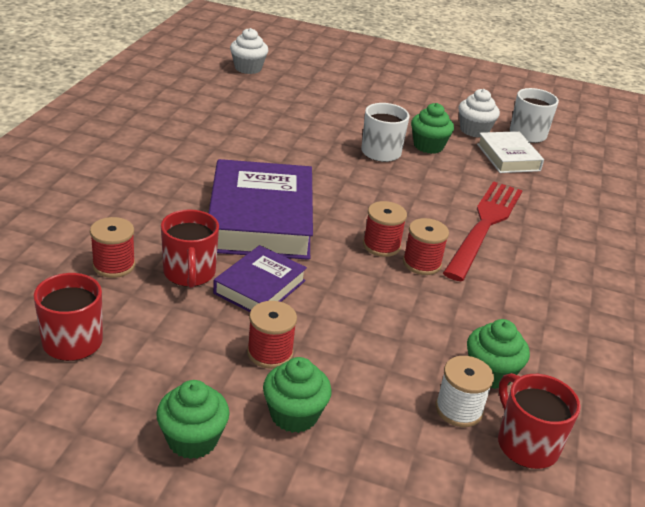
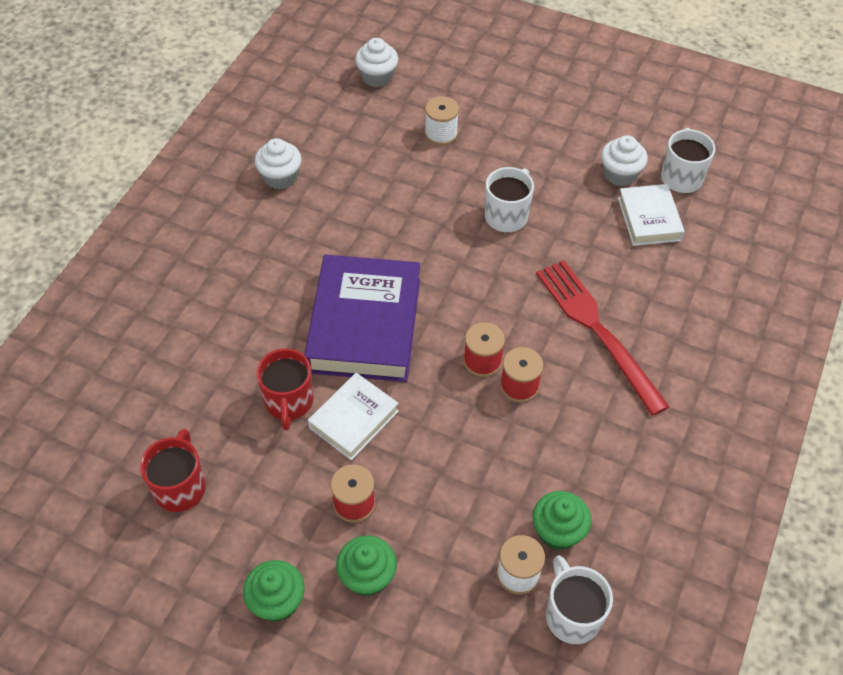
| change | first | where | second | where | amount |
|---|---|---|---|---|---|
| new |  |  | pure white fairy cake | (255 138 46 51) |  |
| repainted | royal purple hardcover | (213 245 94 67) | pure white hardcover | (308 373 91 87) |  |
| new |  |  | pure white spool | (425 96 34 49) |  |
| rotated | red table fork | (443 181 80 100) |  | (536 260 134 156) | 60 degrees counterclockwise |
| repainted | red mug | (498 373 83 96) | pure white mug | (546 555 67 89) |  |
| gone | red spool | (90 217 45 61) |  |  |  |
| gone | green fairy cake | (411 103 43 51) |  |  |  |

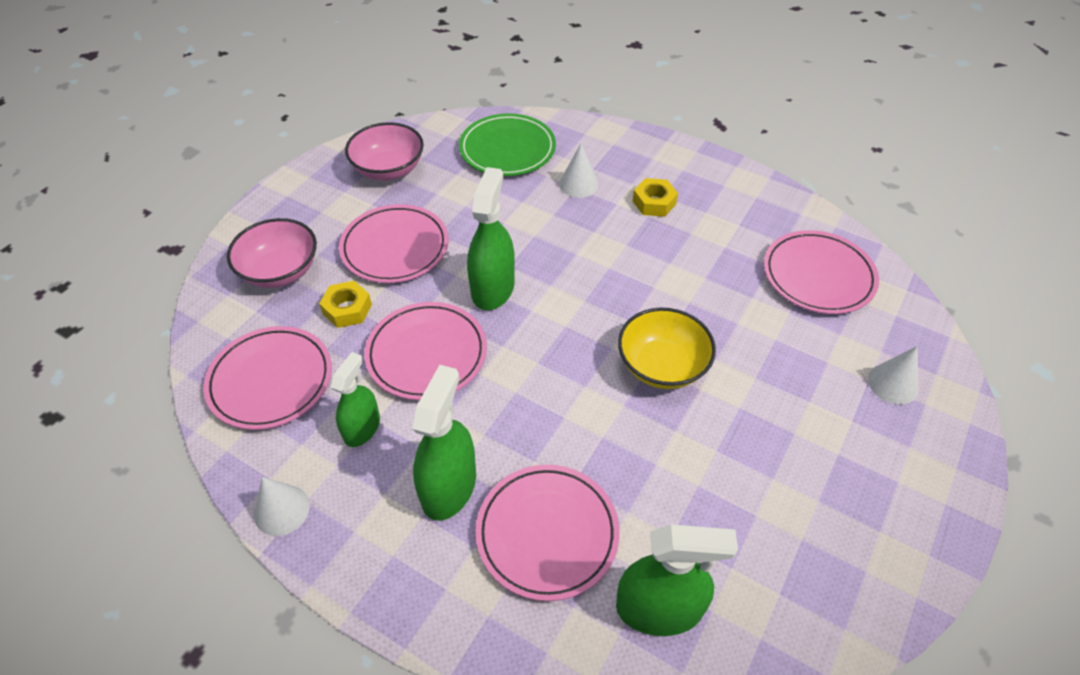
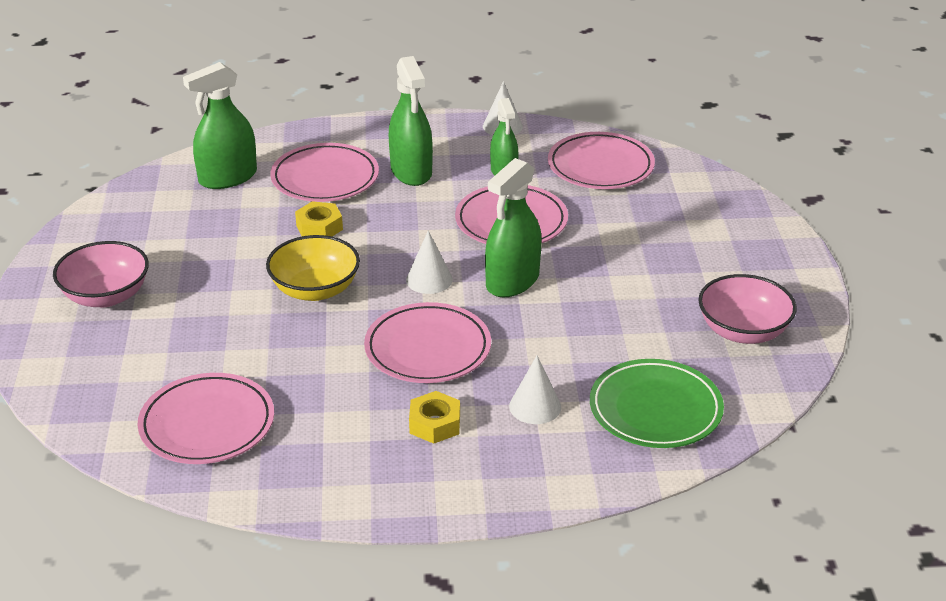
| change | first | where | second | where | amount |
|---|---|---|---|---|---|
| shifted | pink serving bowl | (227 218 90 70) |  | (53 241 96 66) |  |
| shifted | bright yellow hex nut | (319 281 53 47) |  | (295 201 48 35) |  |
| shifted | pink dinner plate | (339 204 110 79) |  | (364 302 127 81) |  |
| shifted | pure white cone shape | (868 346 51 58) |  | (406 231 47 63) |  |
| rotated | green spray bottle | (467 167 48 143) |  | (485 158 57 139) | 60 degrees clockwise |

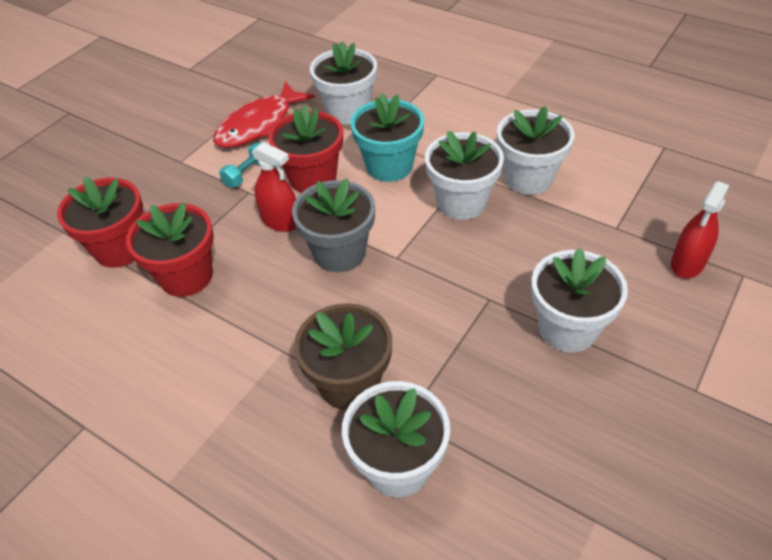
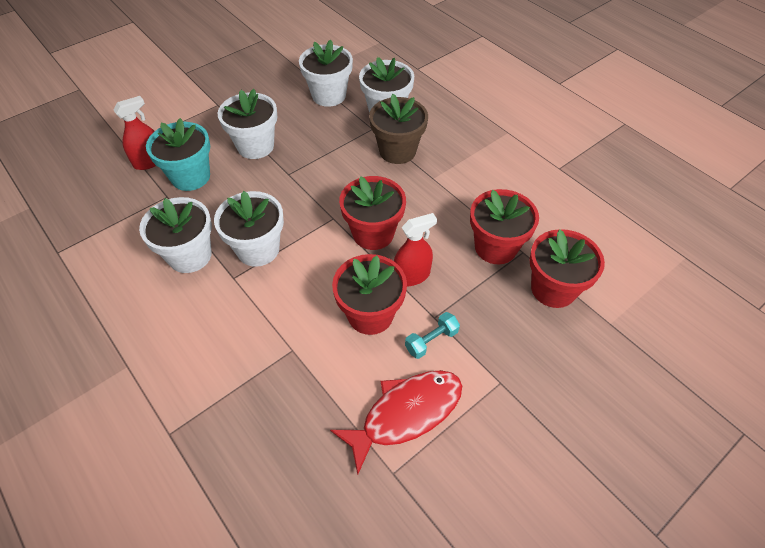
| change | first | where | second | where | amount |
|---|---|---|---|---|---|
| shifted | turquoise flower pot | (350 93 74 89) |  | (146 118 64 73) |  |
| shifted | pure white flower pot | (310 41 67 83) |  | (299 40 54 67) |  |
| repainted | gray flower pot | (292 178 83 94) | red flower pot | (339 176 67 74) |  |
| rotated | red spray bottle | (252 142 44 90) |  | (394 213 43 73) | 105 degrees clockwise |

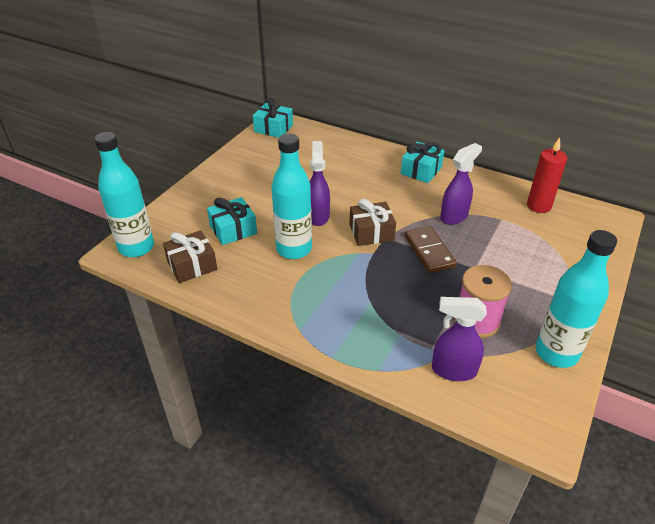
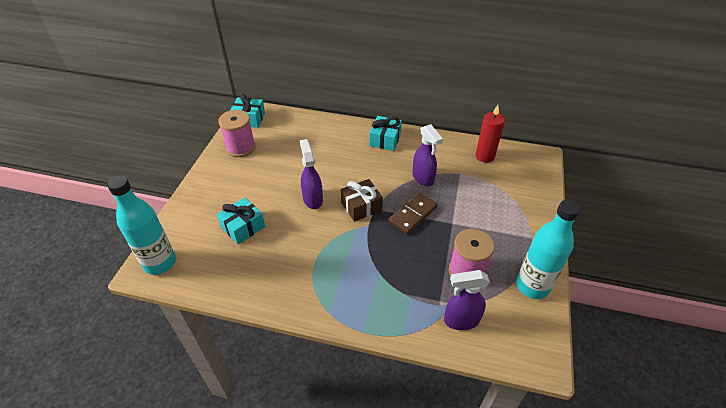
| change | first | where | second | where | amount |
|---|---|---|---|---|---|
| new |  |  | pink spool | (218 110 38 47) |  |
| rotated | russet domino tile | (405 226 52 47) |  | (388 193 50 42) | 75 degrees clockwise |
| rotated | royal purple spray bottle | (440 143 42 82) |  | (412 124 31 62) | 120 degrees clockwise |
| gone | russet wrapped gift | (163 231 54 52) |  |  |  |
| gone | turquoise flask | (271 134 41 125) |  |  |  |

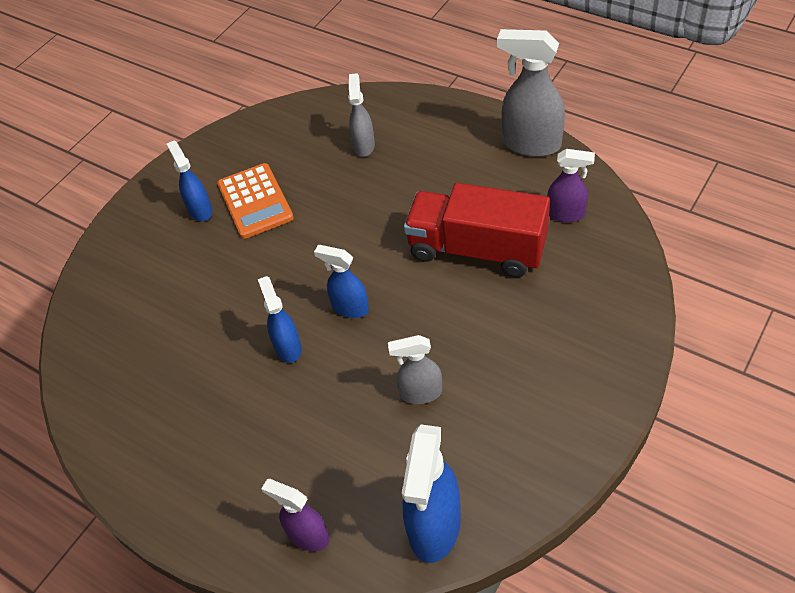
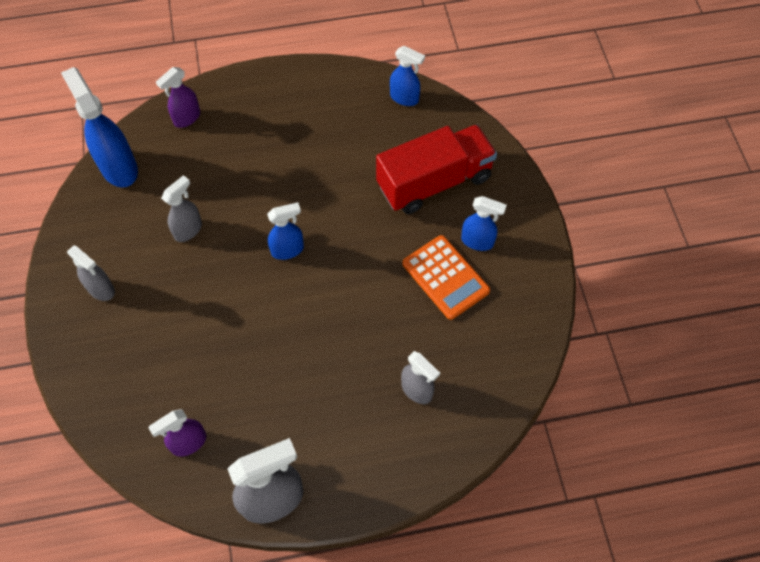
| change | first | where | second | where | amount |
|---|---|---|---|---|---|
| new |  |  | gray spray bottle | (67 245 48 56) |  |
| rotated | royal purple spray bottle | (261 479 69 72) |  | (156 67 44 61) | 150 degrees clockwise |
| shifted | red toy truck | (404 183 146 94) |  | (376 125 121 89) |  |
| shifted | royal blue spray bottle | (258 276 44 87) |  | (390 46 35 60) |  |
| rotated | orange adding machine | (217 163 77 76) |  | (402 235 88 85) | 150 degrees counterclockwise |

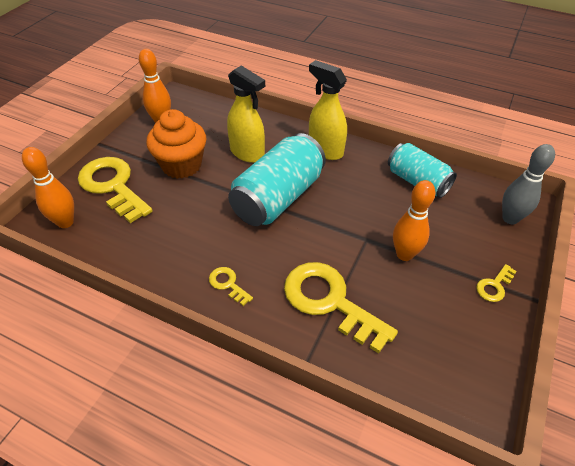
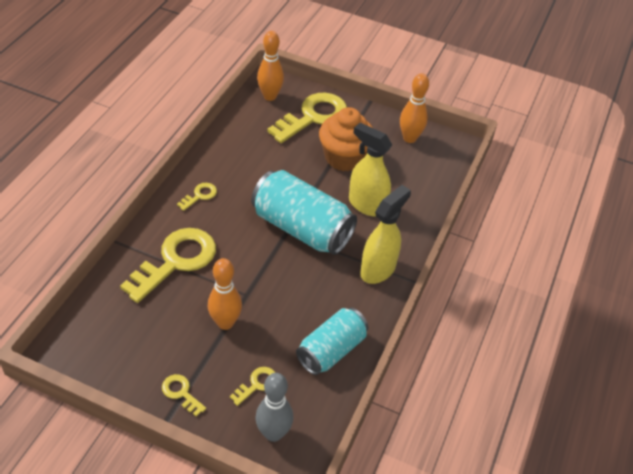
| change | first | where | second | where | amount |
|---|---|---|---|---|---|
| new |  |  | bright yellow door key | (230 367 46 39) |  |
| rotated | bright yellow spray bottle | (227 66 38 97) |  | (349 123 43 94) | 90 degrees clockwise |

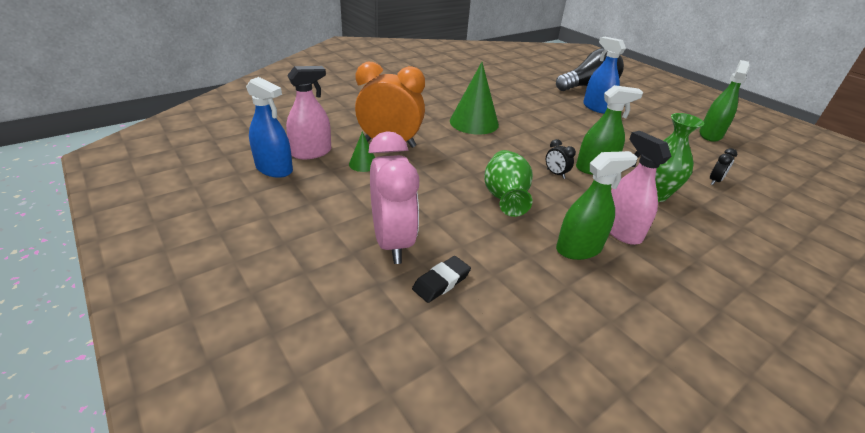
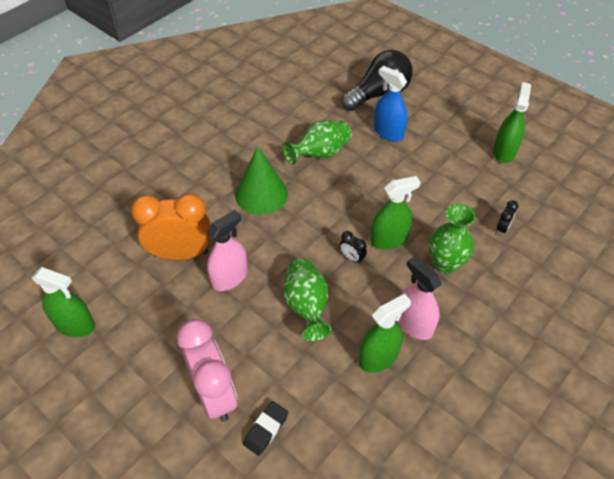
| change | first | where | second | where | amount |
|---|---|---|---|---|---|
| repainted | royal blue spray bottle | (246 77 47 101) | green spray bottle | (32 267 63 70) |  |
| shifted | pink spray bottle | (286 66 45 93) |  | (207 210 41 81) |  |
| new |  |  | green vase | (283 120 69 45) |  |
| gone | green cone shape | (349 131 26 41) |  |  |  |

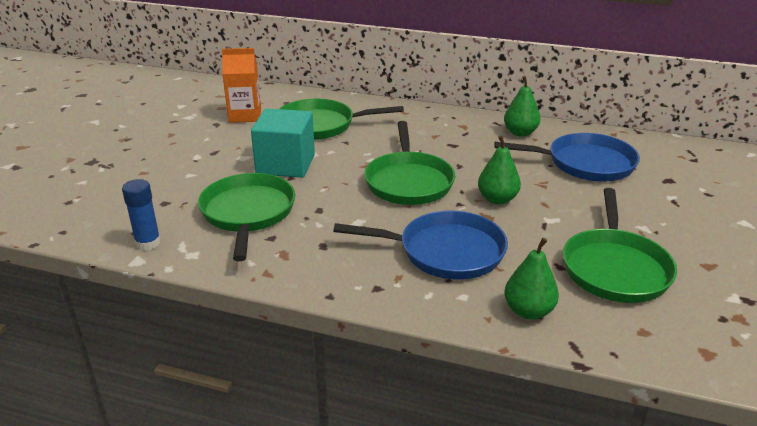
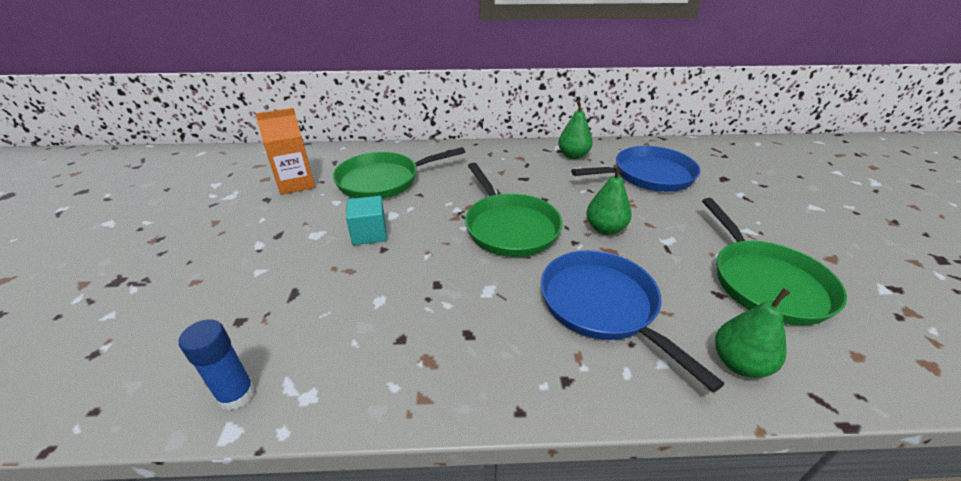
| change | first | where | second | where | amount |
|---|---|---|---|---|---|
| scaled | turquoise solid cube | (251 108 64 70) |  | (346 196 41 49) | x0.60 |
| rotated | royal blue pan | (334 211 174 68) |  | (541 250 183 142) | 105 degrees counterclockwise |
| gone | green pan | (198 173 97 88) |  |  |  |

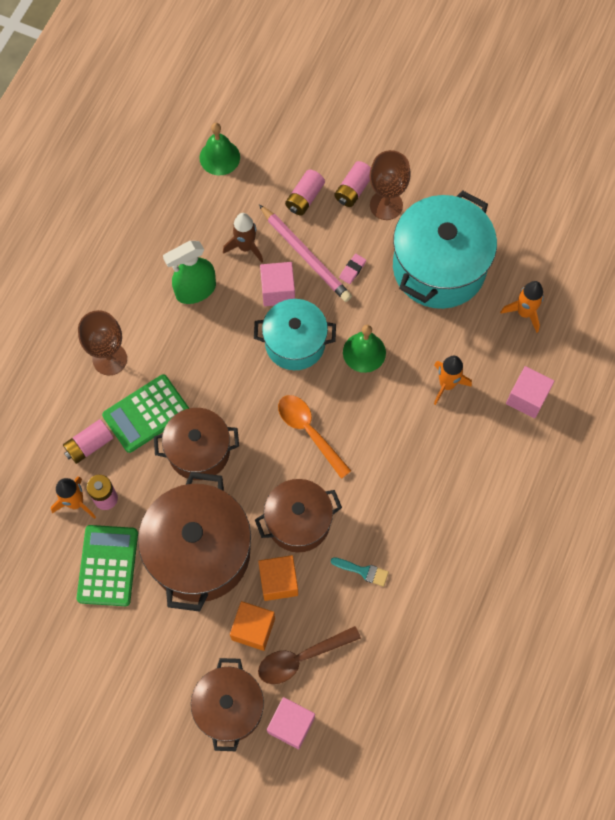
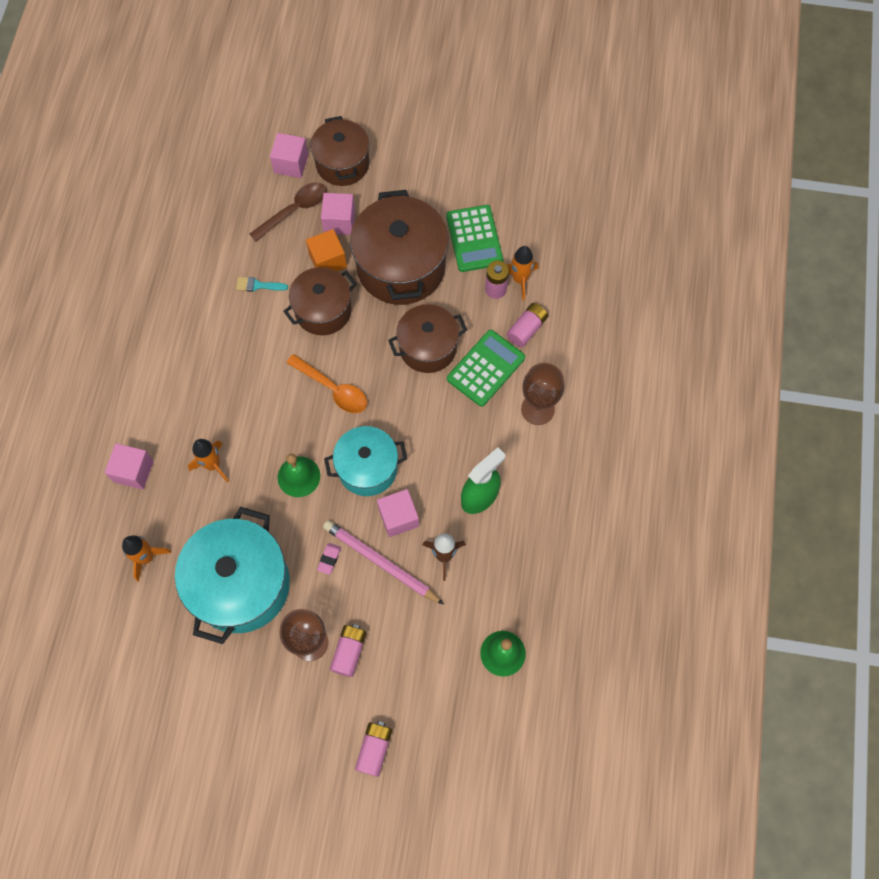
| change | first | where | second | where | amount |
|---|---|---|---|---|---|
| repainted | orange solid cube | (230 601 45 50) | pink solid cube | (321 193 34 42) |  |
| shifted | pink AA battery | (285 169 40 46) |  | (355 721 37 56) |  |

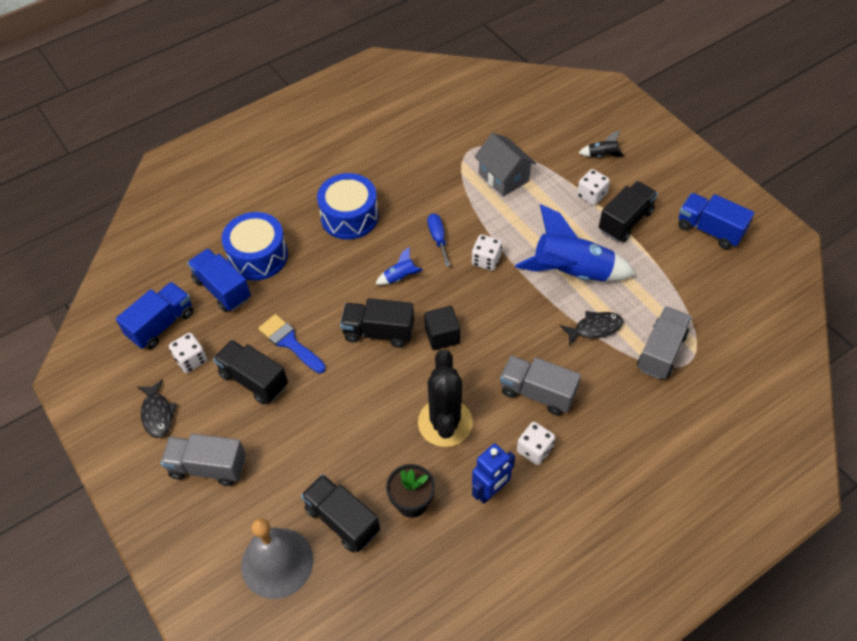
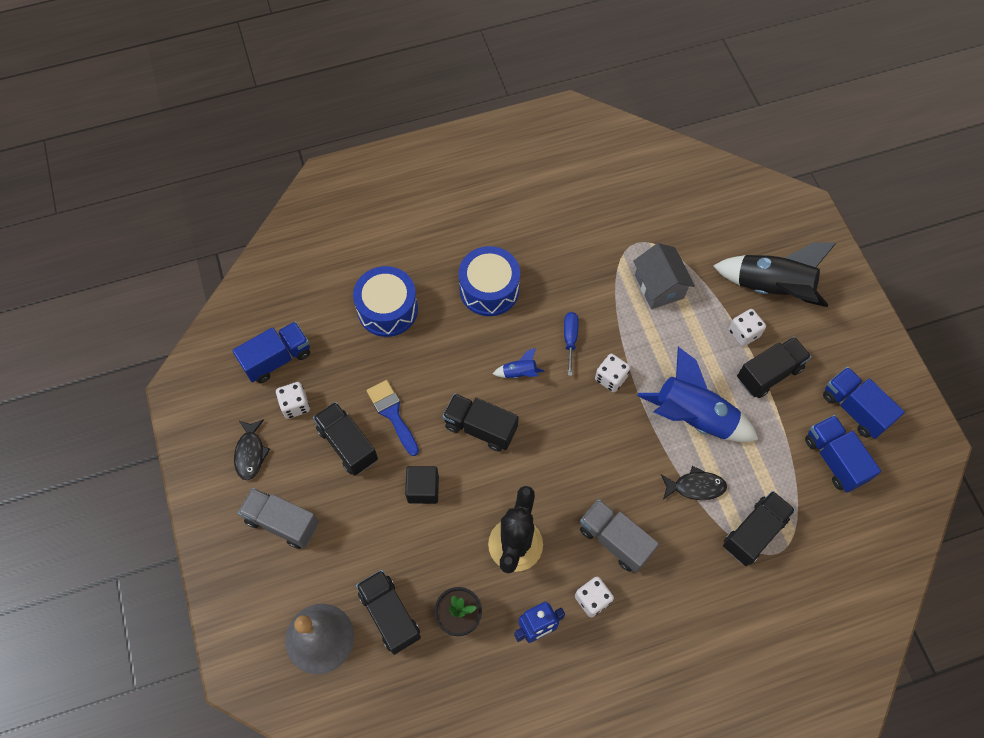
| change | first | where | second | where | amount |
|---|---|---|---|---|---|
| shifted | ebony solid cube | (424 306 36 44) |  | (405 466 34 38) |  |
| scaled | ebony rocket | (579 130 46 27) |  | (713 242 123 65) | x2.37 |
| repainted | gray toy truck | (637 306 55 73) | ebony toy truck | (723 491 72 75) |  |
| shifted | royal blue toy truck | (187 248 64 64) |  | (805 415 76 78) |  |

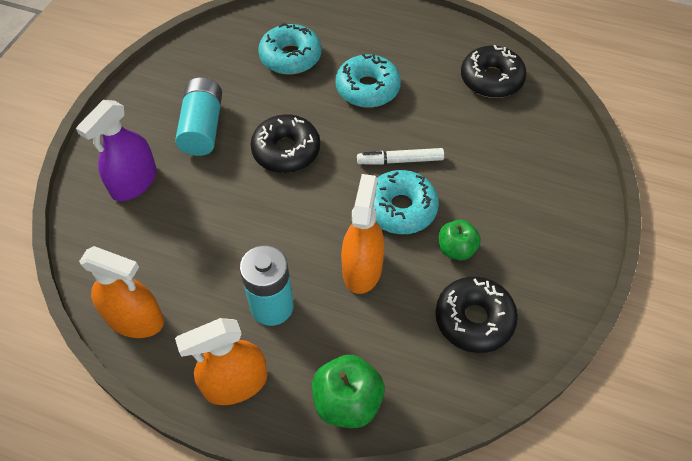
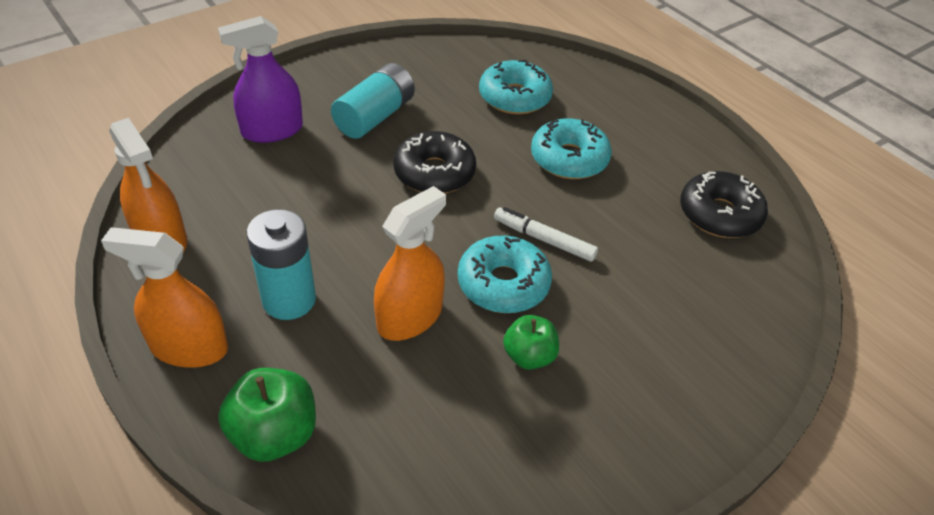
| change | first | where | second | where | amount |
|---|---|---|---|---|---|
| gone | ebony glazed donut | (435 276 83 77) |  |  |  |

